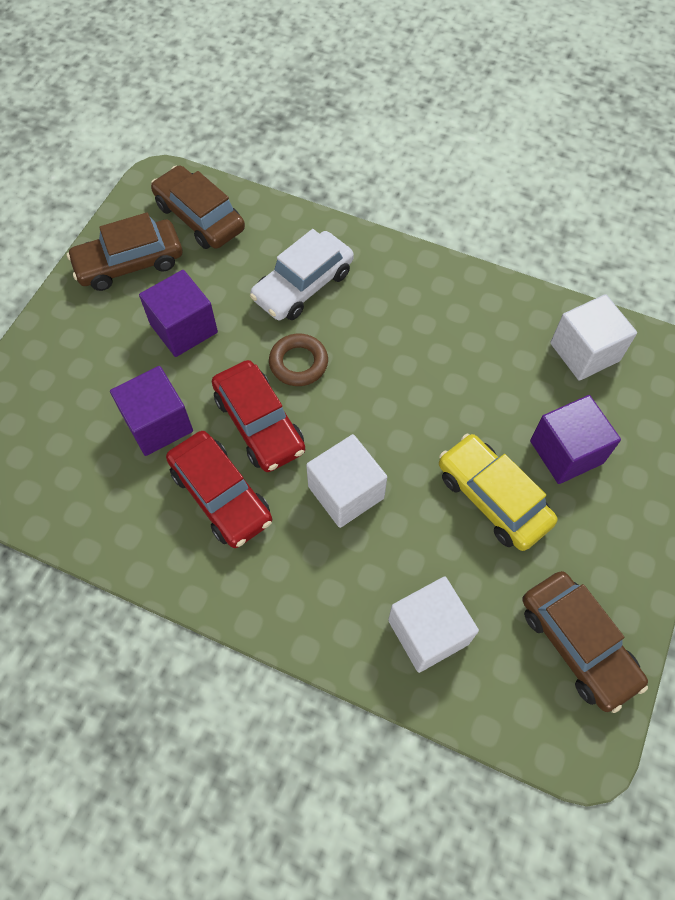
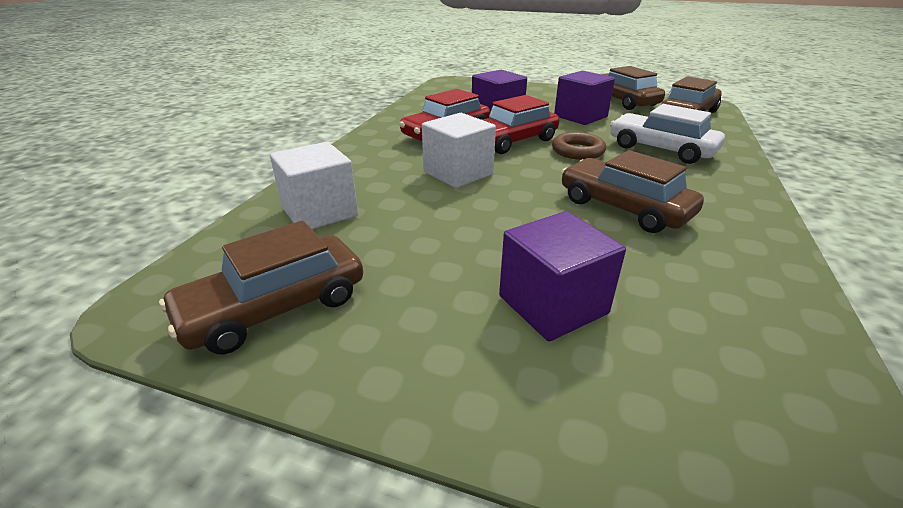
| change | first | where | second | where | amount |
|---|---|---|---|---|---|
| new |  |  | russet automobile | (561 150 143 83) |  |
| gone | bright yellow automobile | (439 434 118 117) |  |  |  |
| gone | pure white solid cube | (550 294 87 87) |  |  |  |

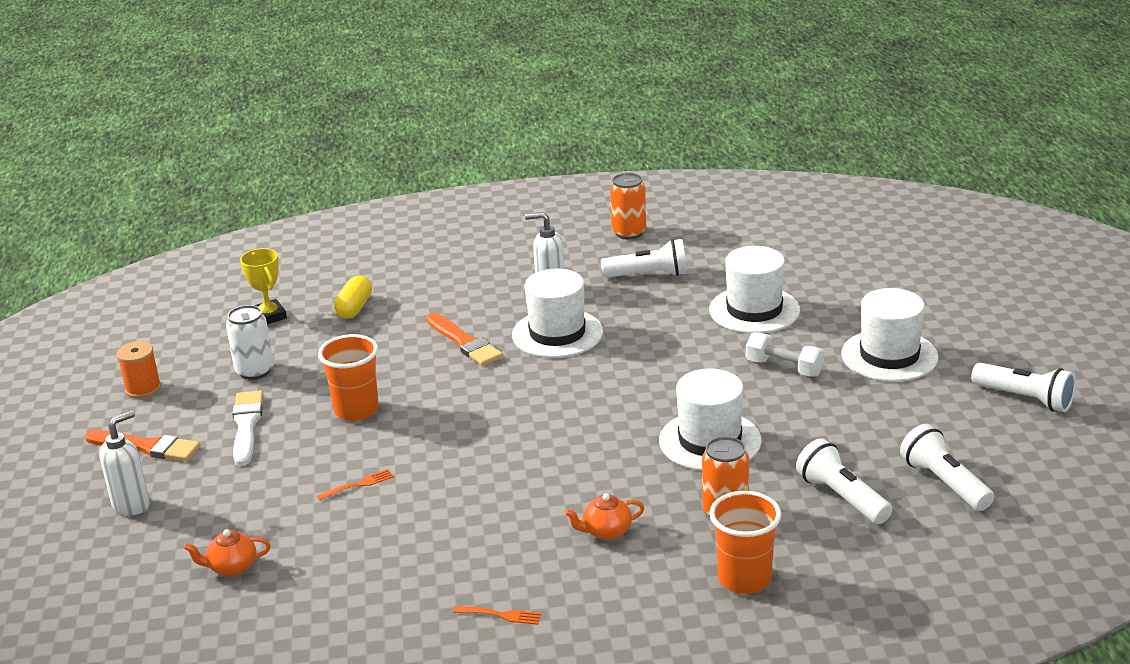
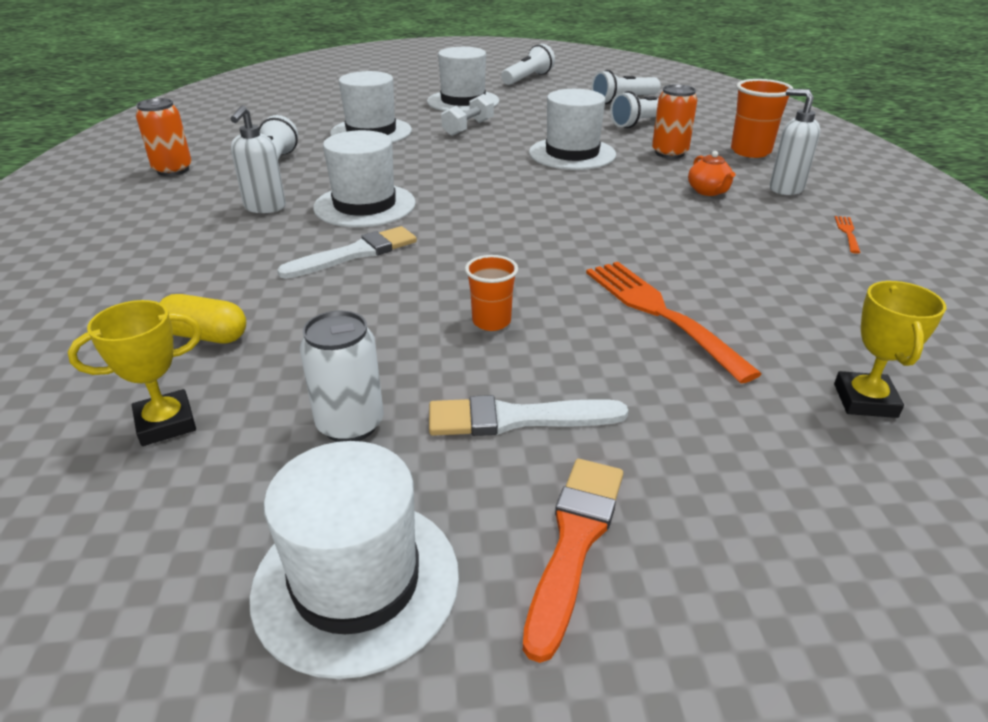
| change | first | where | second | where | amount |
|---|---|---|---|---|---|
| swapped | orange spool | (117 341 44 58) | pure white hat | (249 441 210 238) |  |
| repainted | orange paintbrush | (427 313 76 53) | pure white paintbrush | (277 226 140 53) |  |
| scaled | orange tumbler | (318 334 61 87) |  | (465 255 53 76) | x0.63 |
| scaled | orange table fork | (317 469 77 31) |  | (586 262 176 121) | x2.32 |
| shifted | pure white pump bottle | (99 411 51 105) |  | (770 89 50 106) |  |
| swapped | orange tea pot | (184 529 87 47) | bright yellow prize cup | (834 281 112 137) |  |

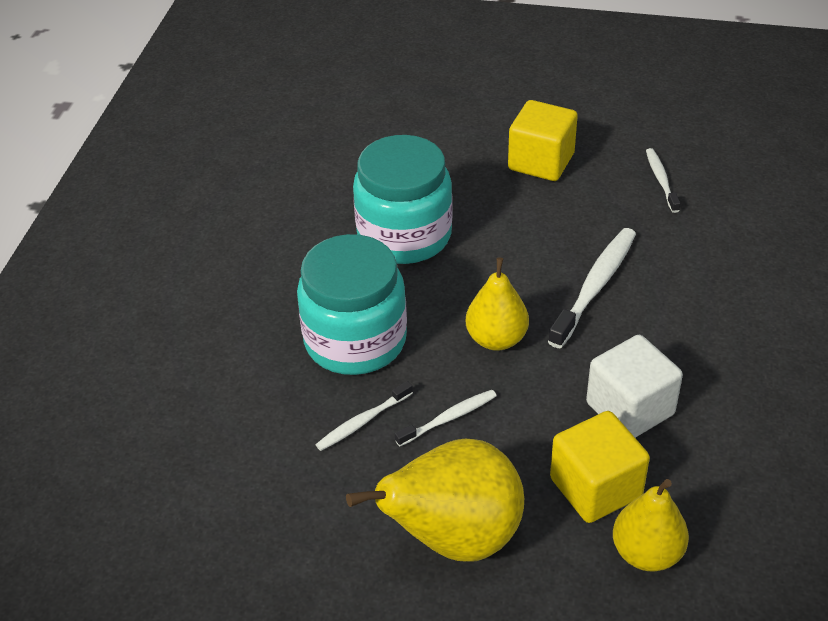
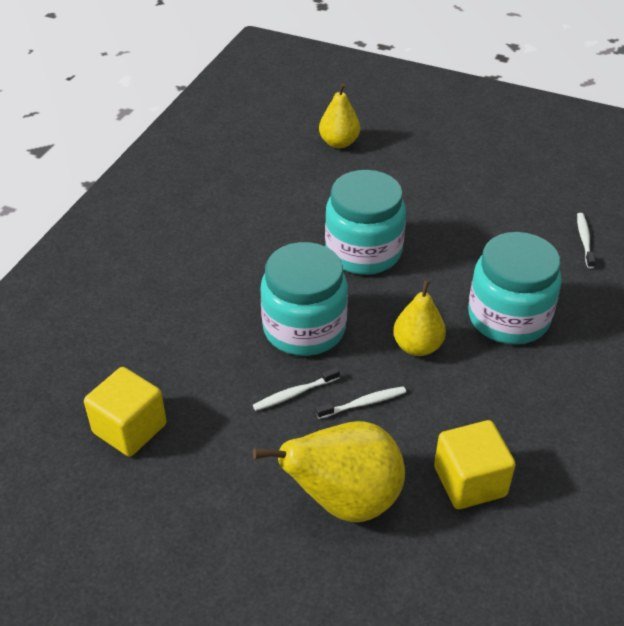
| change | first | where | second | where | amount |
|---|---|---|---|---|---|
| shifted | bright yellow solid cube | (508 100 70 81) |  | (84 367 83 90) |  |
| shifted | bright yellow pear | (613 479 76 92) |  | (319 83 41 66) |  |
| swapped | pure white dental brush | (548 228 88 120) | turquoise jar | (468 232 94 112) |  |
| gone | pure white solid cube | (586 335 97 103) |  |  |  |

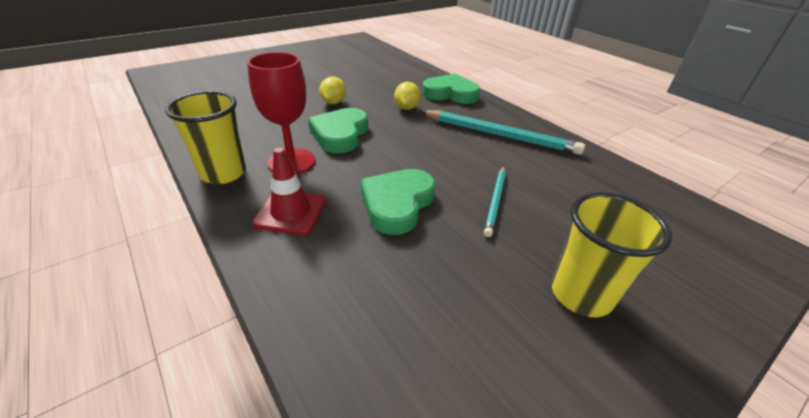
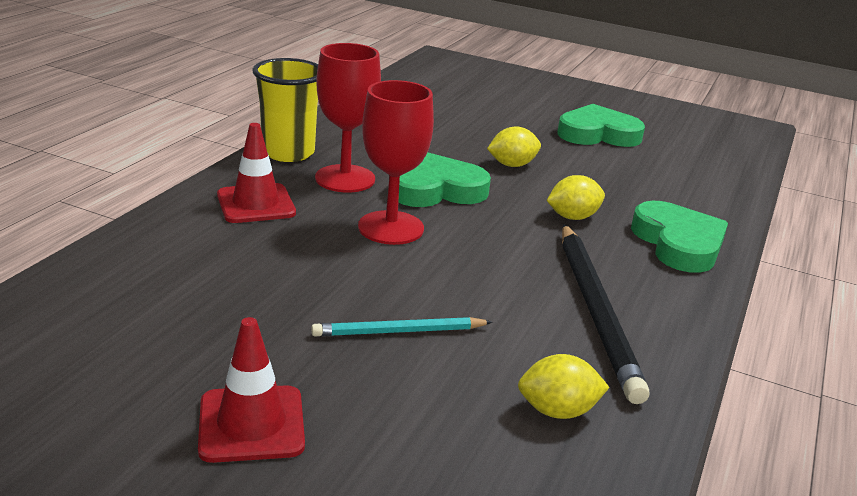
| change | first | where | second | where | amount |
|---|---|---|---|---|---|
| swapped | bright yellow tumbler | (552 192 120 125) | red traffic cone | (198 317 107 146) |  |
| new |  |  | red chalice | (358 80 76 165) |  |
| new |  |  | bright yellow lemon | (518 354 92 65) |  |
| shifted | green heart shape | (360 169 76 66) |  | (557 104 88 43) |  |
| repainted | turquoise pencil | (421 111 164 44) | ebony pencil | (562 224 88 180) |  |

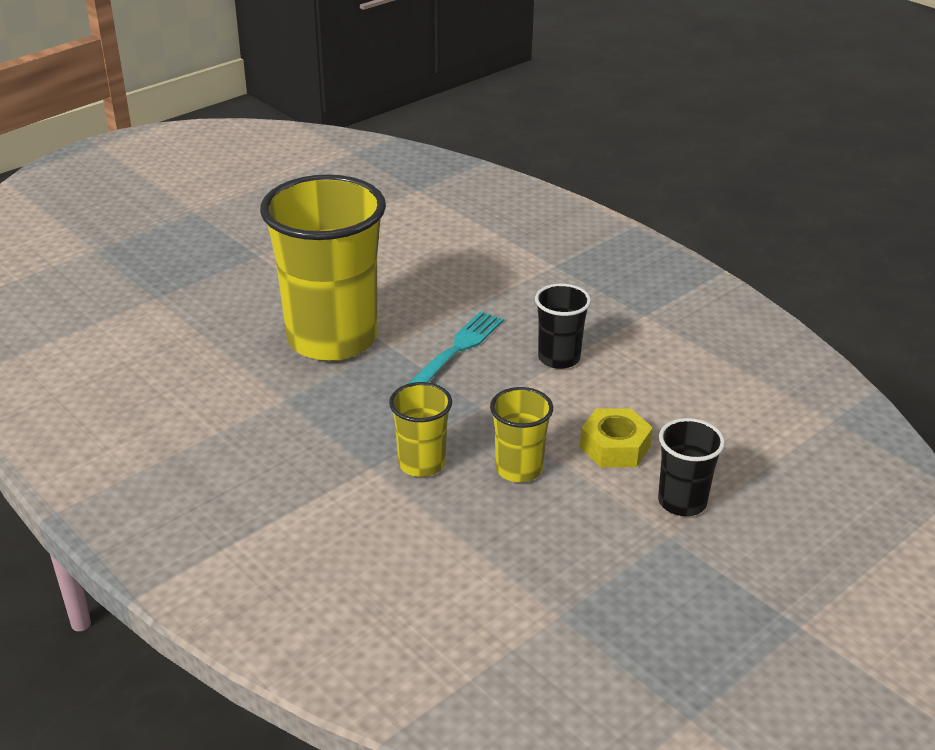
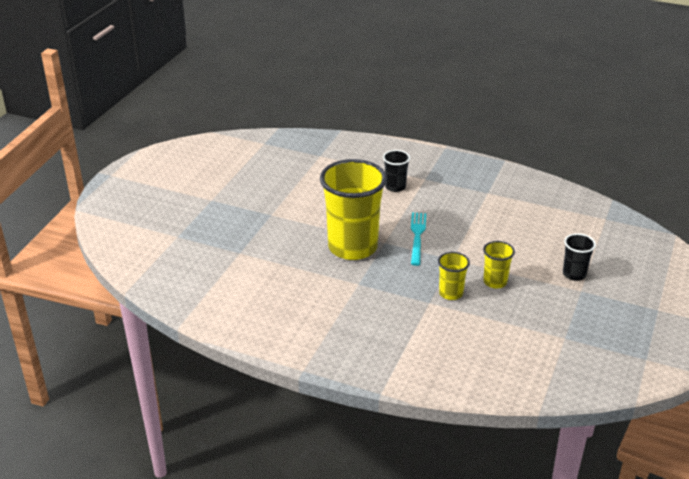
| change | first | where | second | where | amount |
|---|---|---|---|---|---|
| shifted | ebony tumbler | (535 283 56 86) |  | (383 150 27 42) |  |
| gone | bright yellow hex nut | (580 408 73 59) |  |  |  |

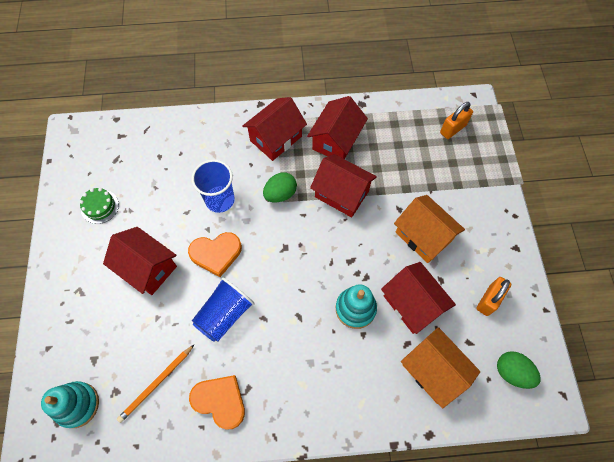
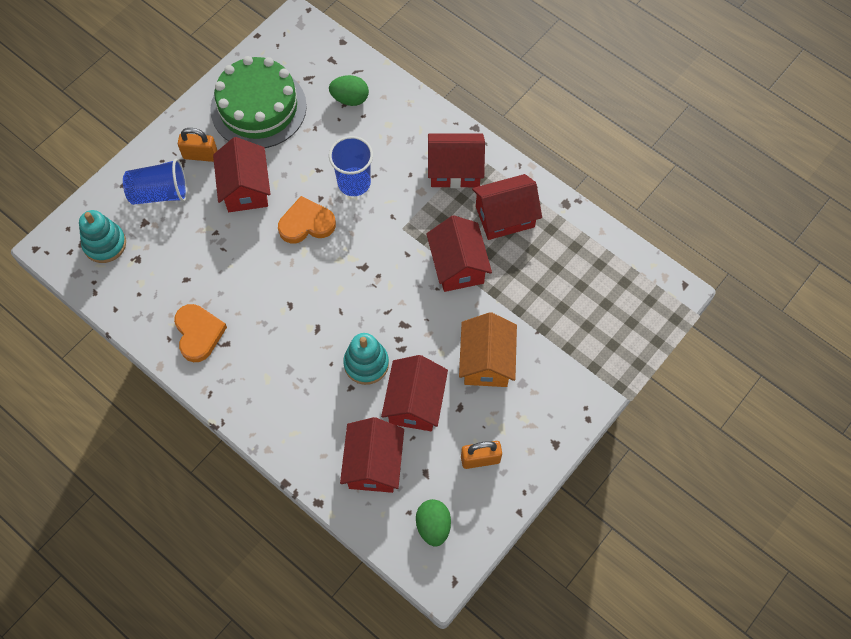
| change | first | where | second | where | amount |
|---|---|---|---|---|---|
| shifted | royal blue tumbler | (192 277 63 65) |  | (123 159 64 46) |  |
| shifted | orange padlock | (440 102 33 37) |  | (178 128 40 34) |  |
| scaled | green gateau | (80 188 39 36) |  | (210 56 97 92) | x2.36 |
| rotated | orange heart shape | (188 232 54 45) |  | (278 196 58 47) | 135 degrees clockwise |
| shifted | green egg | (263 172 34 30) |  | (329 75 40 31) |  |
| repainted | orange toy house | (401 327 79 81) | red toy house | (340 417 64 76) |  |
| gone | orange pencil | (117 345 77 78) |  |  |  |

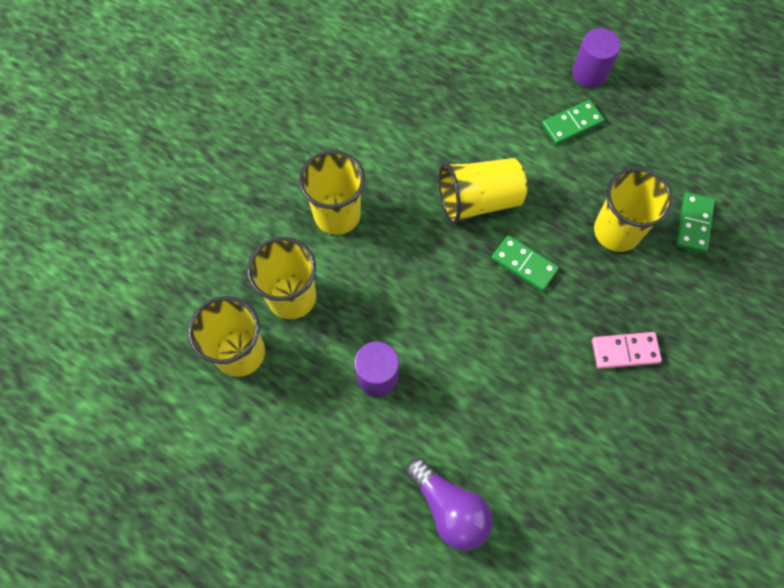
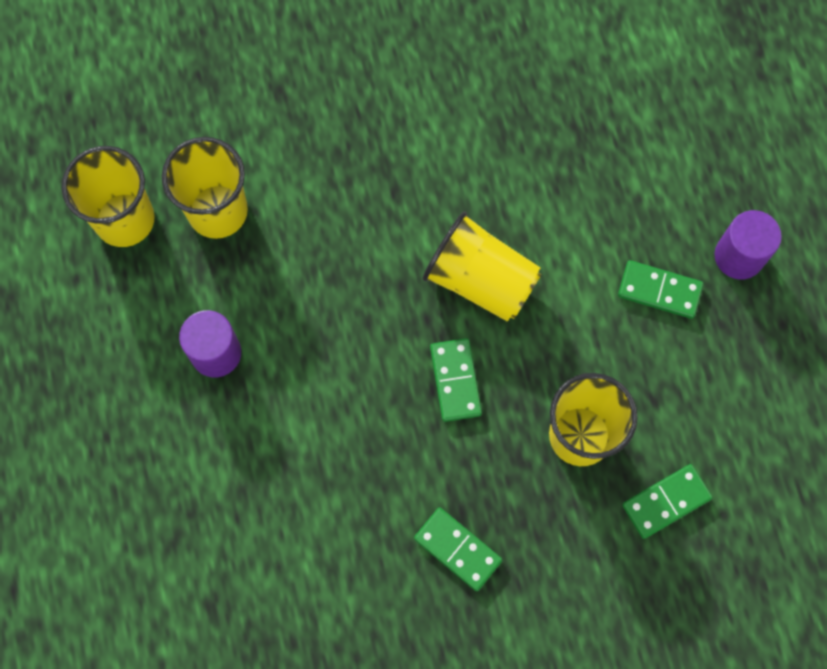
| change | first | where | second | where | amount |
|---|---|---|---|---|---|
| repainted | pink domino tile | (592 332 70 37) | green domino tile | (414 507 88 84) |  |
| gone | bright yellow tumbler | (299 150 66 85) |  |  |  |
| gone | royal purple bulb | (406 458 87 93) |  |  |  |

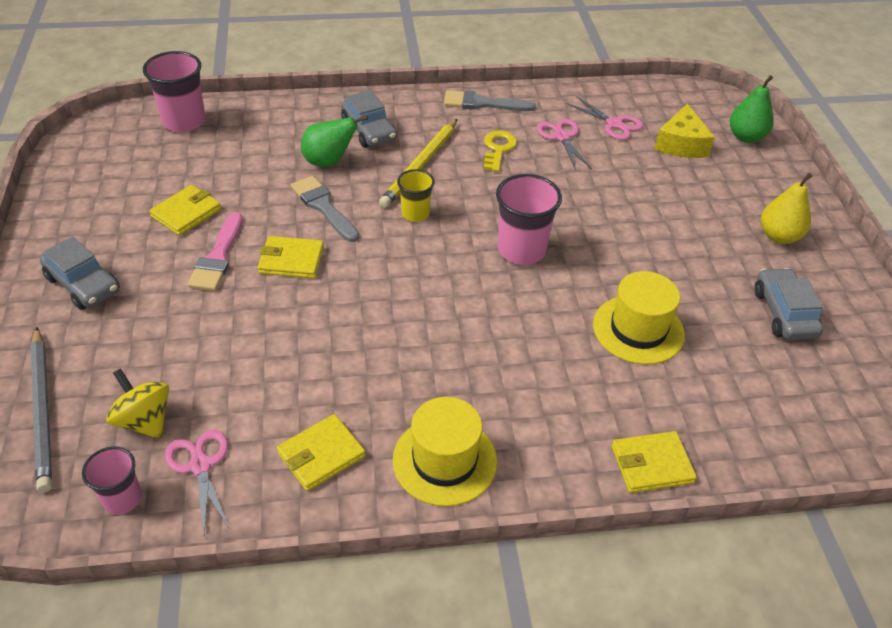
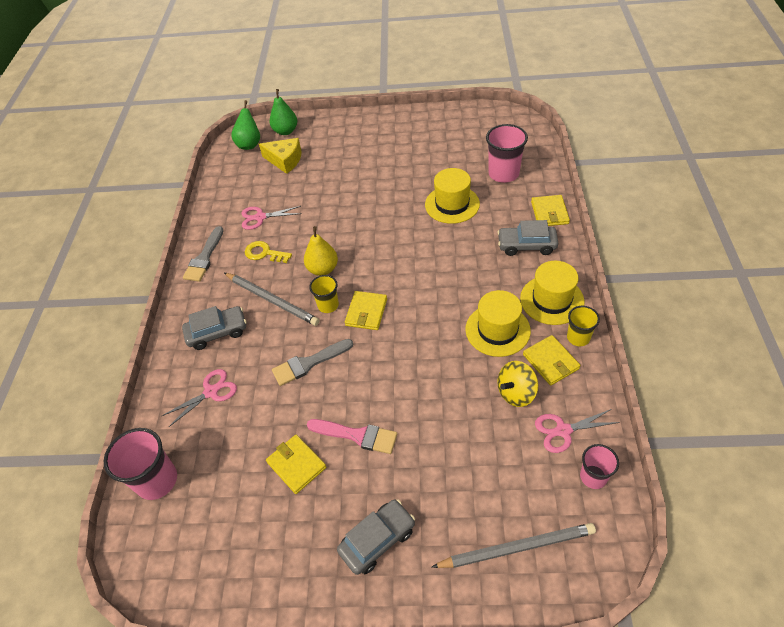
| change | first | where | second | where | amount |
|---|---|---|---|---|---|
| shifted | pink shears | (567 96 76 44) |  | (162 369 75 58) |  |
| repainted | bright yellow pencil | (379 119 78 89) | gray pencil | (224 273 96 53) |  |
| shifted | green pear | (301 115 67 52) |  | (231 100 29 50) |  |
| shifted | bright yellow pear | (761 173 51 71) |  | (304 226 34 50) |  |
| shifted | bright yellow wallet | (258 236 66 43) |  | (345 291 42 39) |  |
| new |  |  | bright yellow hat | (465 290 66 67) |  |
| shifted | pink tumbler | (496 174 66 91) |  | (486 124 42 59) |  |
| shifted | gray automobile | (754 268 69 72) |  | (497 220 61 36) |  |
| shifted | bright yellow spinning top | (106 369 63 70) |  | (497 361 41 46) |  |
| new |  |  | bright yellow tumbler | (567 306 33 40) |  |

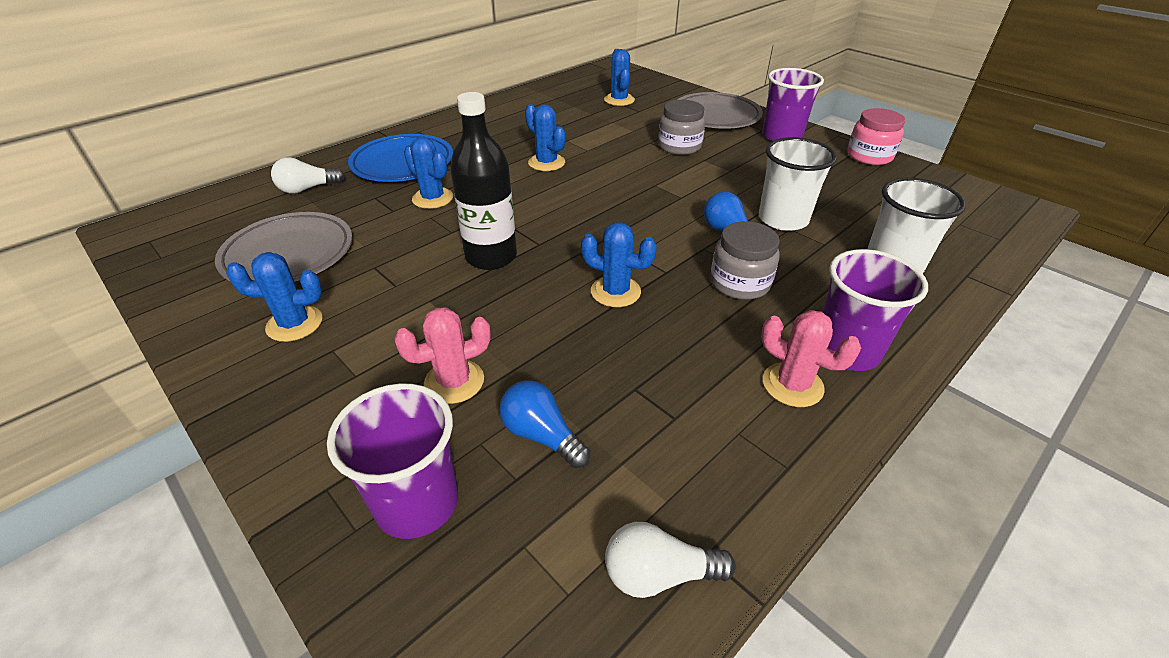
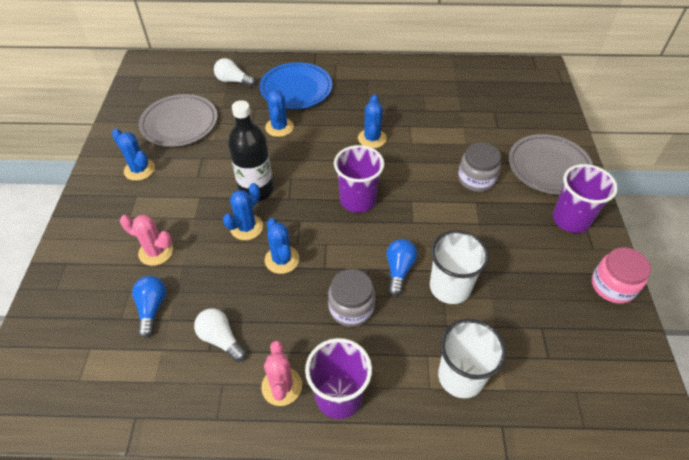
| change | first | where | second | where | amount |
|---|---|---|---|---|---|
| shifted | pure white bulb | (605 522 131 76) |  | (194 308 52 54) |  |
| shifted | royal blue saguaro cactus | (604 49 31 57) |  | (223 183 40 57) |  |
| shifted | royal purple tumbler | (327 383 131 156) |  | (334 145 50 68) |  |

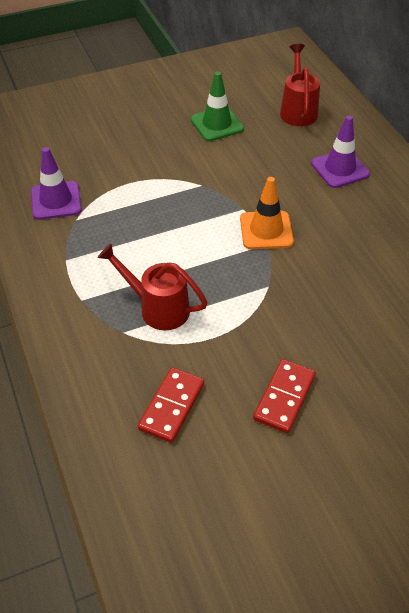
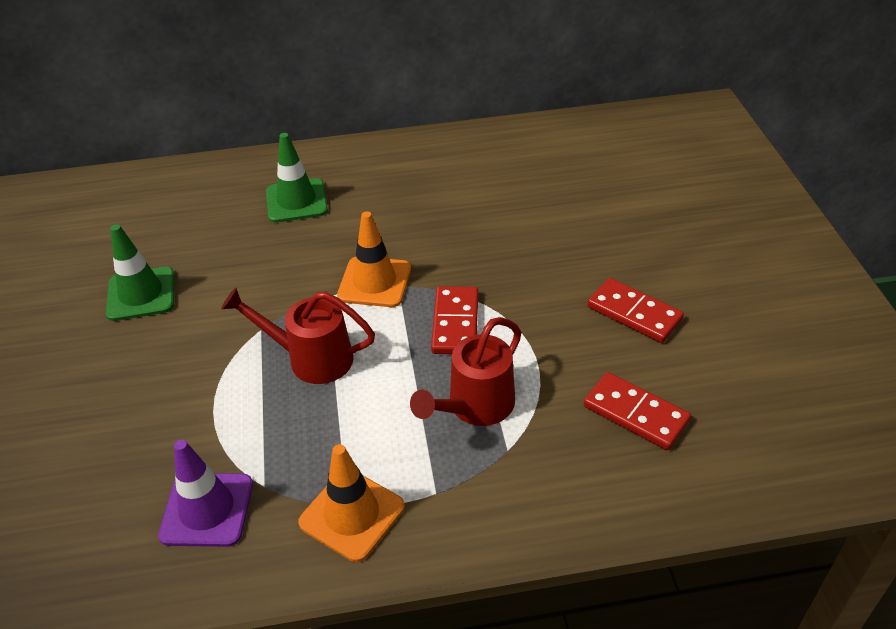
| change | first | where | second | where | amount |
|---|---|---|---|---|---|
| shifted | red sprinkling can | (280 44 40 82) |  | (221 288 154 96) |  |
| repainted | royal purple traffic cone | (311 115 59 73) | green traffic cone | (266 133 62 90) |  |
| new |  |  | orange traffic cone | (298 444 107 118) |  |
| new |  |  | red domino tile | (431 286 47 68) |  |

